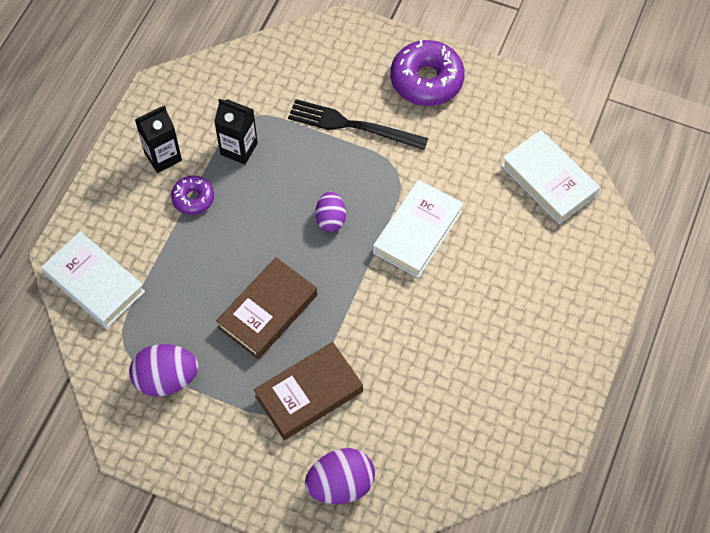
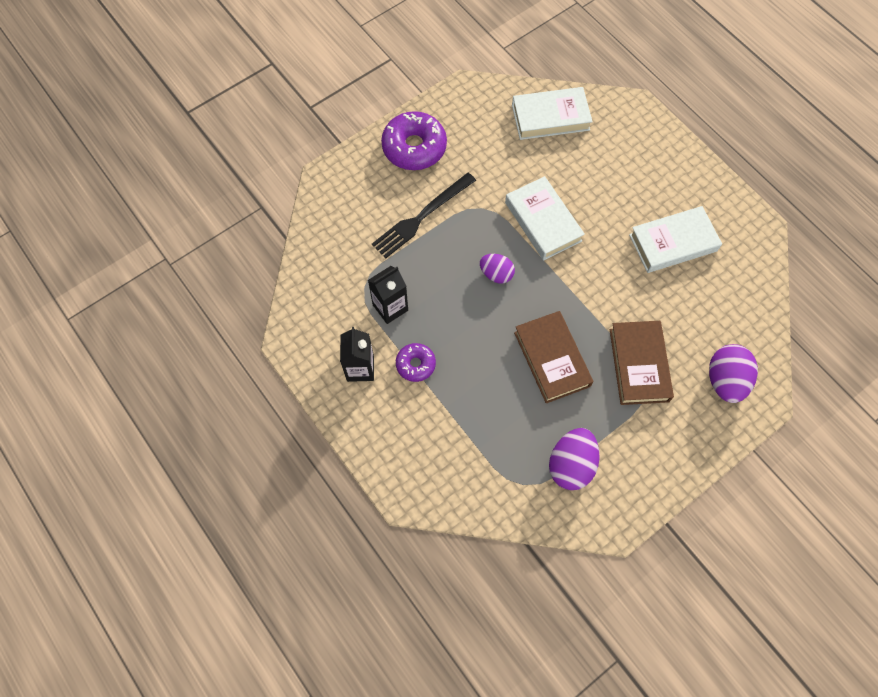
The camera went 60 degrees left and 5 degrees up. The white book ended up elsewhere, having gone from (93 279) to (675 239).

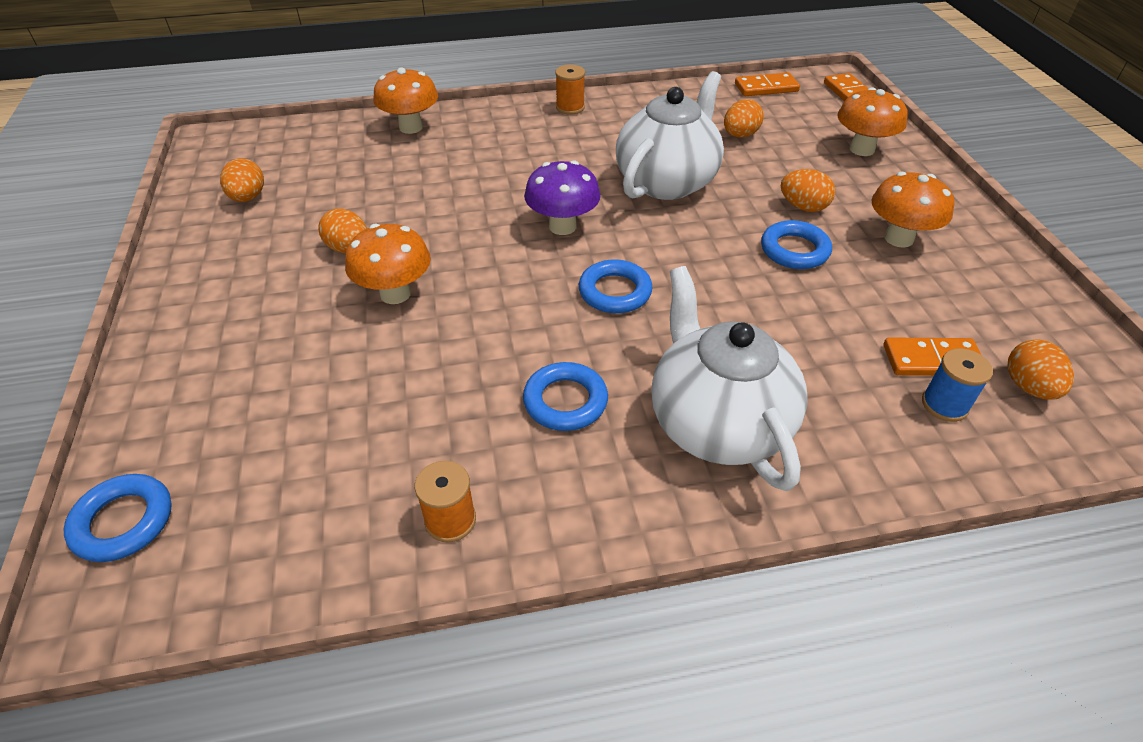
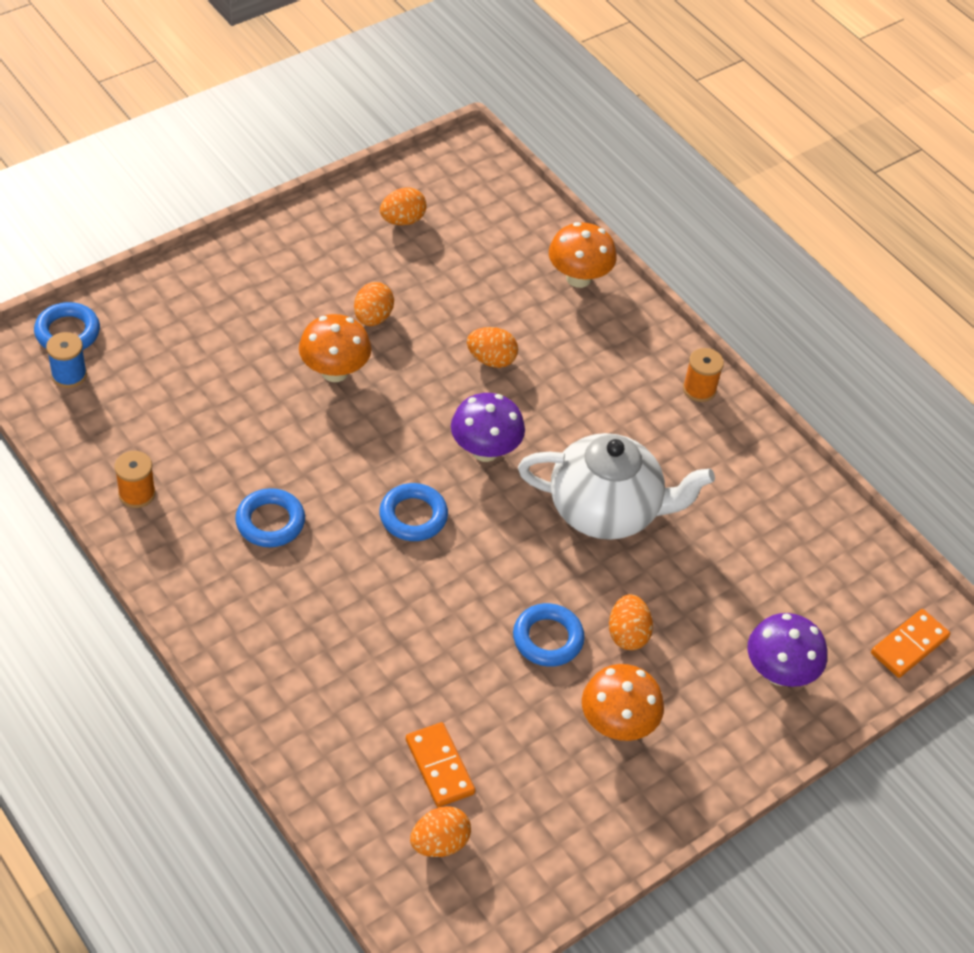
The camera went 60 degrees right and 5 degrees up. The second view lost the white teapot at (729 378). The orange egg ended up elsewhere, having gone from (743 118) to (492 347). The second view lost the orange domino at (767 84). What was the orange mushroom at (872 121) turned into the purple mushroom at (787 650). The blue spool ended up elsewhere, having gone from (957 385) to (66 360).

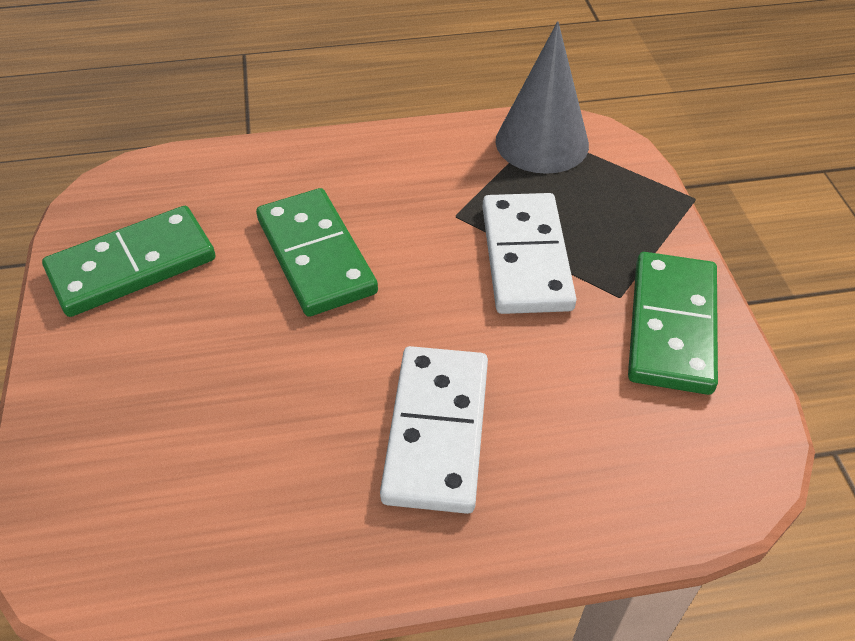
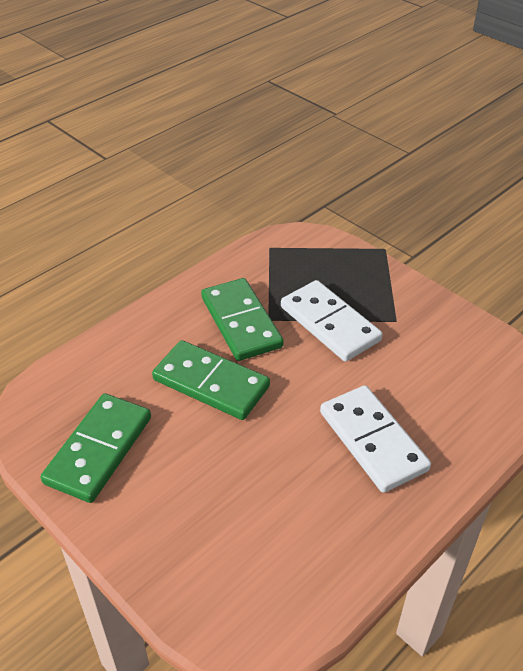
The camera went 35 degrees left and 5 degrees down. The second view lost the grey cone at (542 97). The green domino ended up elsewhere, having gone from (673 323) to (242 319).

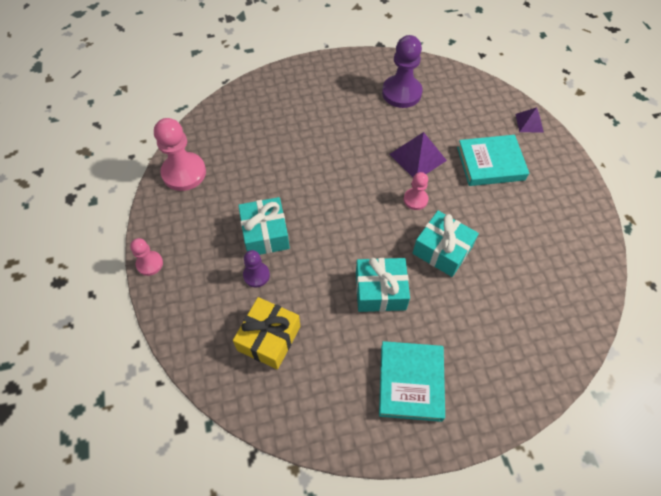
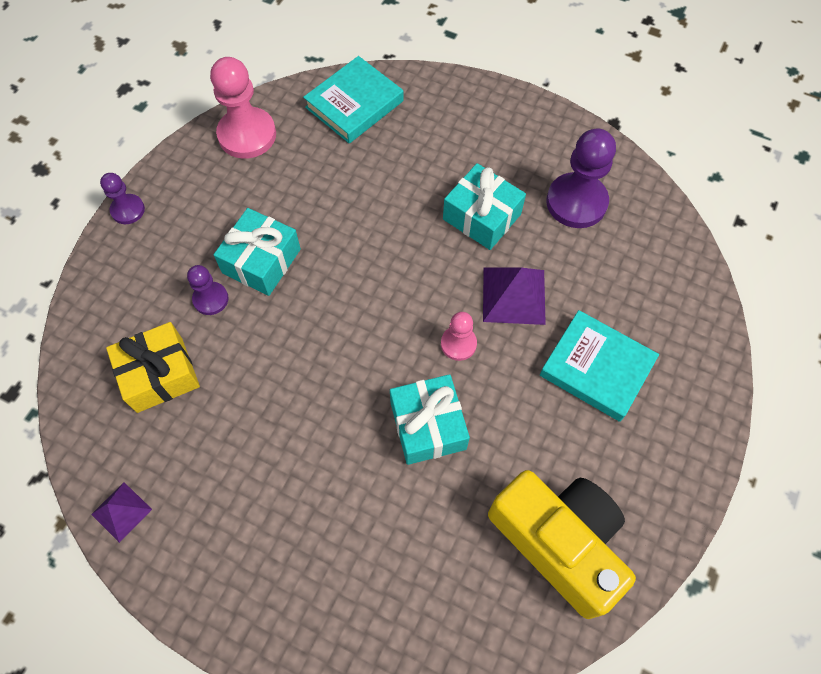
The camera went 40 degrees right and 5 degrees up. What was the pink pawn at (146 257) turned into the purple pawn at (122 198). The turquoise gift ended up elsewhere, having gone from (383 285) to (484 206). The turquoise book ended up elsewhere, having gone from (412 381) to (353 100). The purple pyramid ended up elsewhere, having gone from (529 119) to (121 512). The second view gained the yellow camera at (562 544).

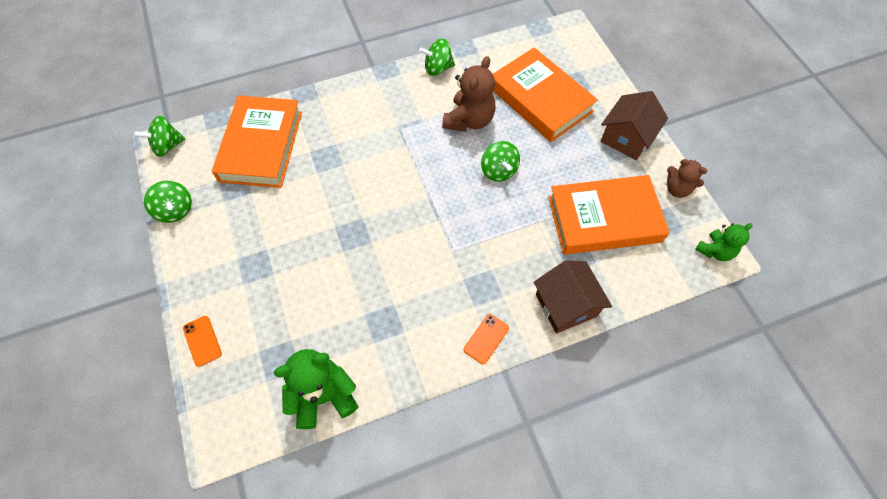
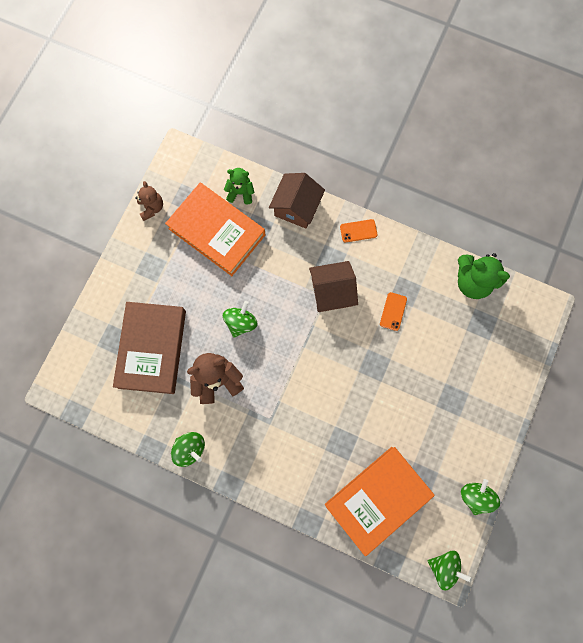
The camera went 135 degrees left and 15 degrees up. The orange phone ended up elsewhere, having gone from (202 341) to (393 311). What was the orange book at (545 94) turned into the brown book at (149 348). The brown house ended up elsewhere, having gone from (634 125) to (333 286). The green teddy bear ended up elsewhere, having gone from (723 242) to (239 186).

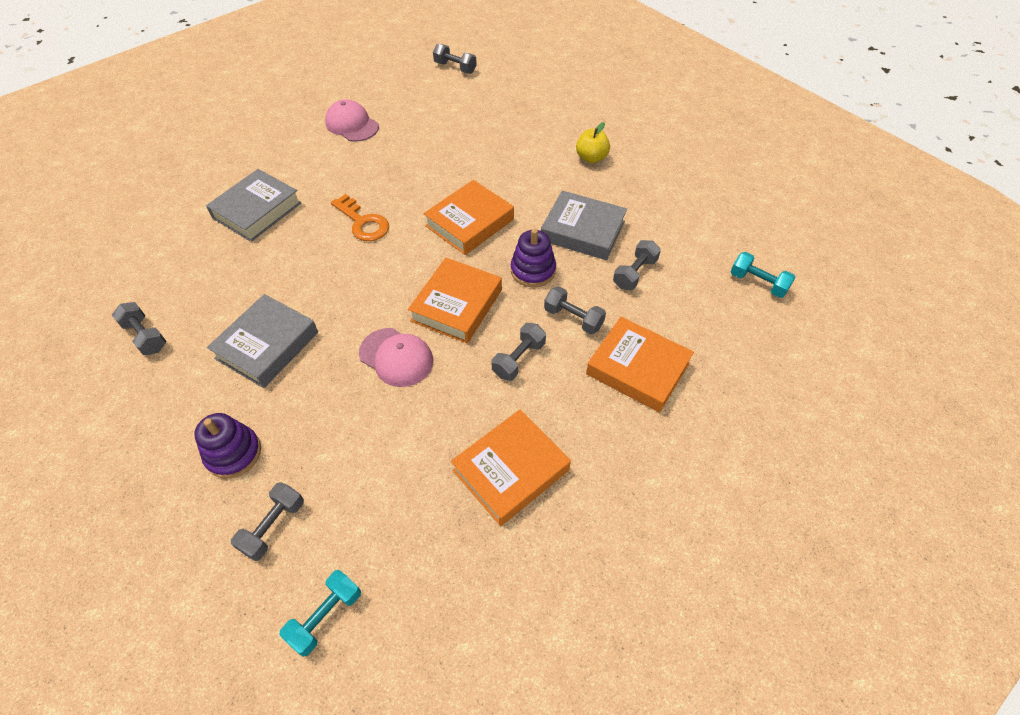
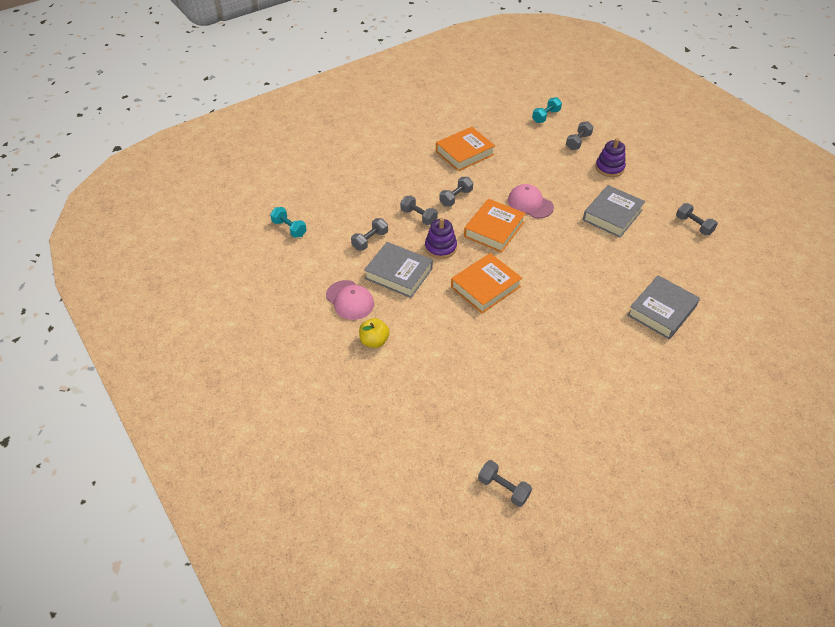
The camera went 175 degrees left and 5 degrees down. The pink cap ended up elsewhere, having gone from (352 120) to (350 300). The second view lost the orange key at (360 217). The second view lost the orange book at (640 365).

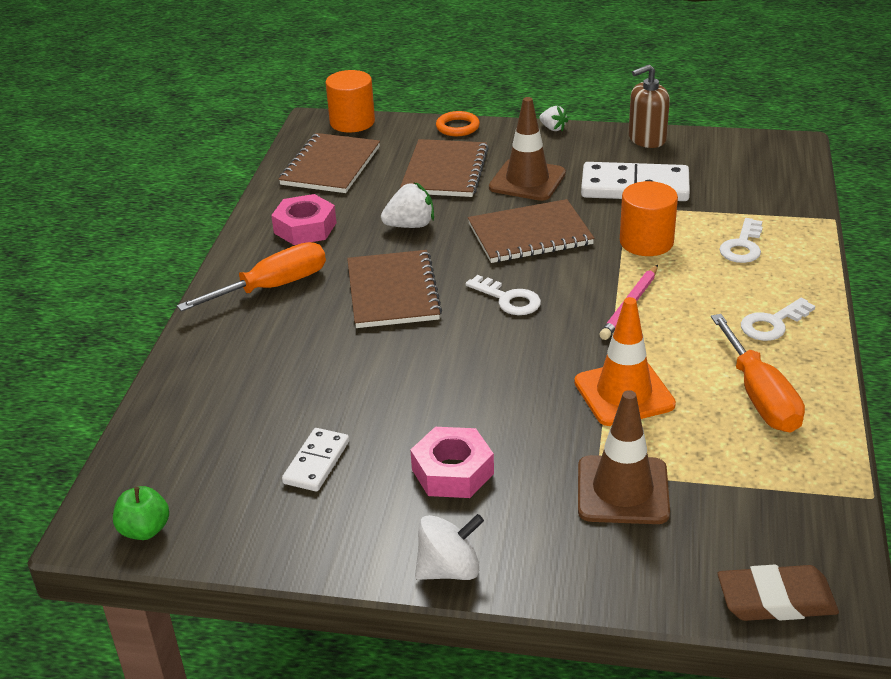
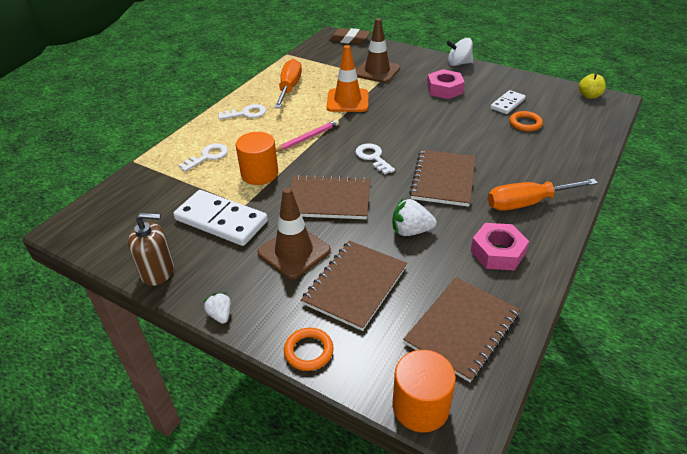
The camera went 160 degrees left and 5 degrees up. What was the green apple at (141 513) turned into the yellow apple at (592 86). The second view gained the orange ring at (526 121).

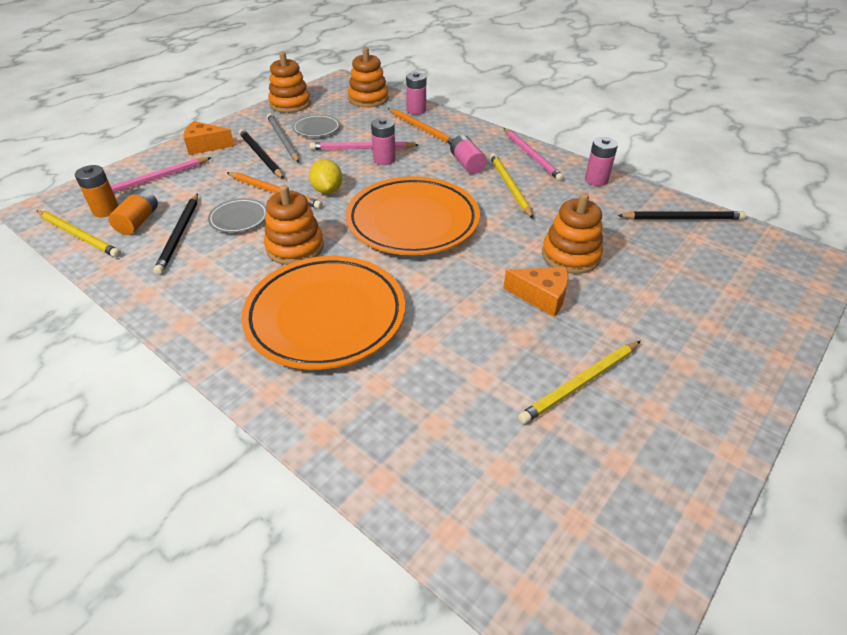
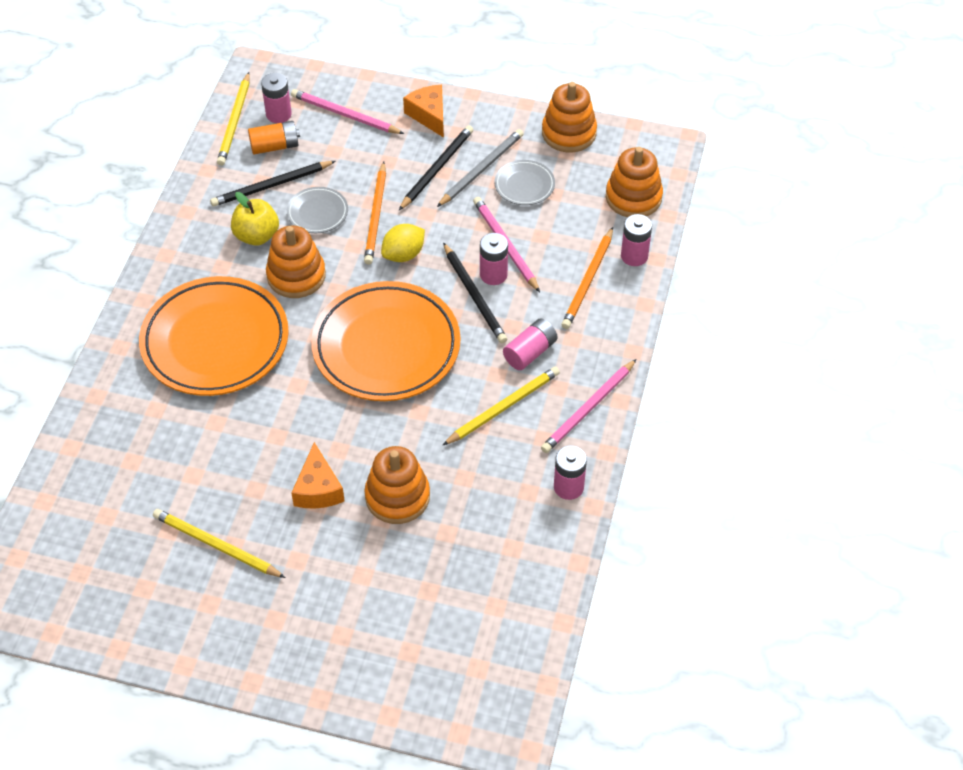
The camera went 65 degrees right and 10 degrees up. What was the orange battery at (97 191) turned into the pink battery at (276 98). The black pencil ended up elsewhere, having gone from (681 215) to (475 292). The second view gained the yellow apple at (255 219).

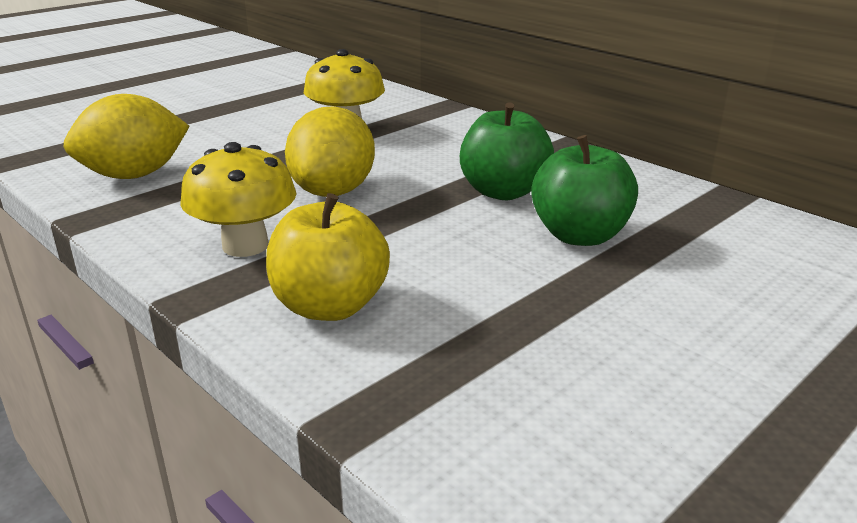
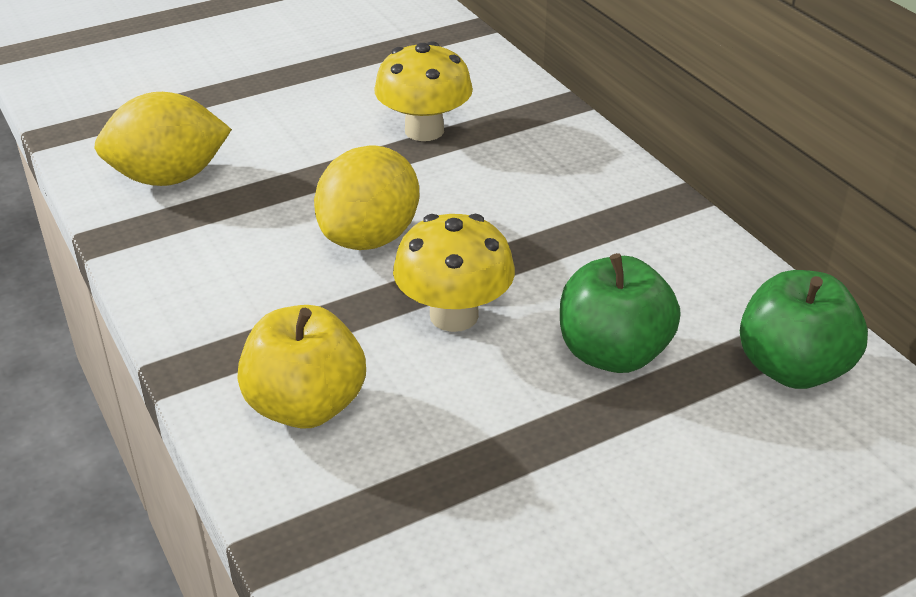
The camera went 15 degrees right and 10 degrees up. The yellow mushroom ended up elsewhere, having gone from (238 199) to (454 273). The green apple ended up elsewhere, having gone from (507 151) to (804 329).

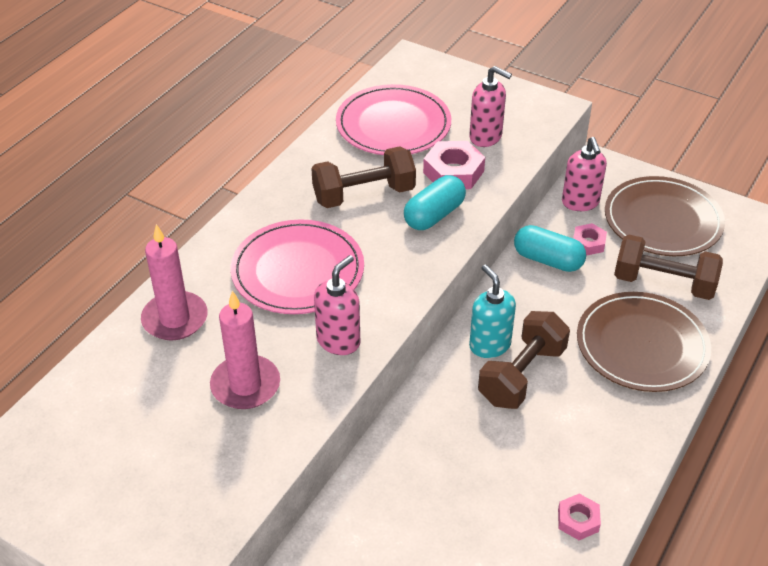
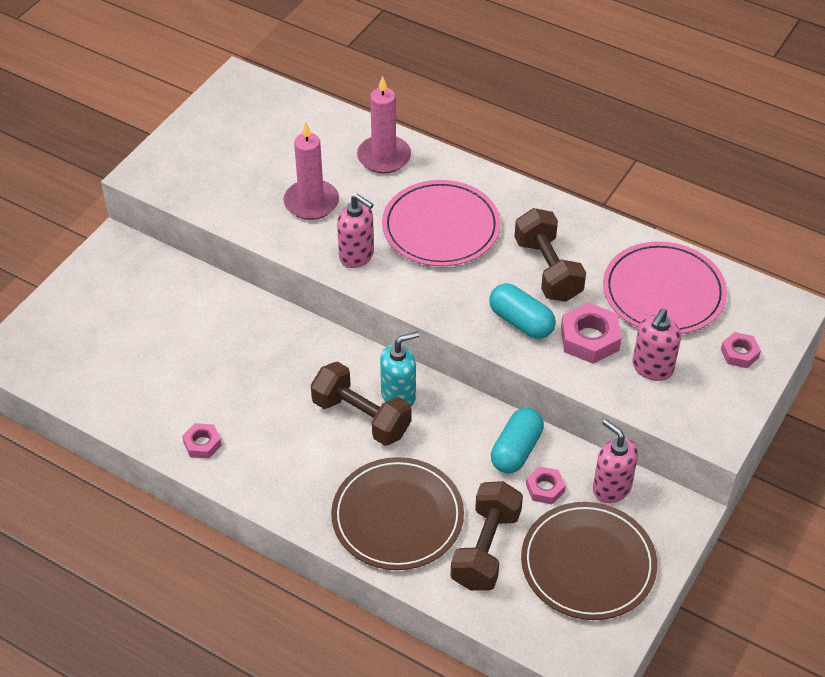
The camera went 90 degrees right and 5 degrees up. The pink soap dispenser at (584 174) ended up facing another way, 60 degrees clockwise from before. The second view gained the pink nut at (741 350).

